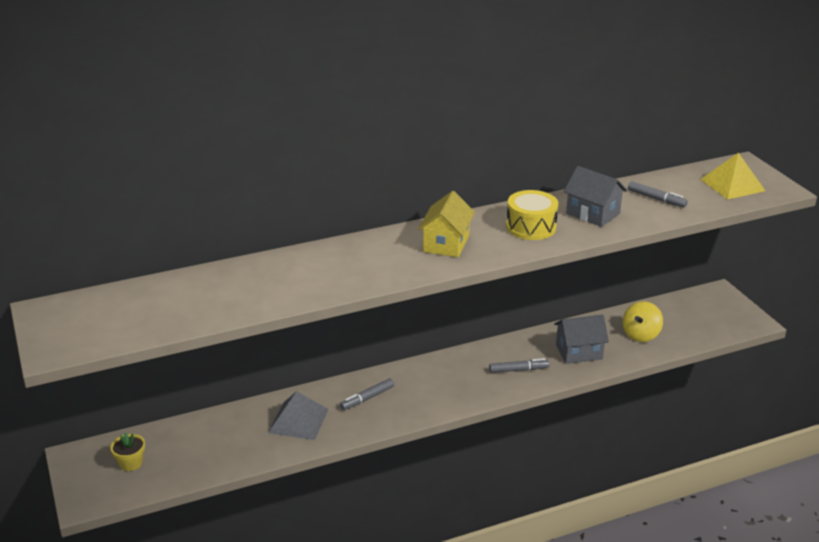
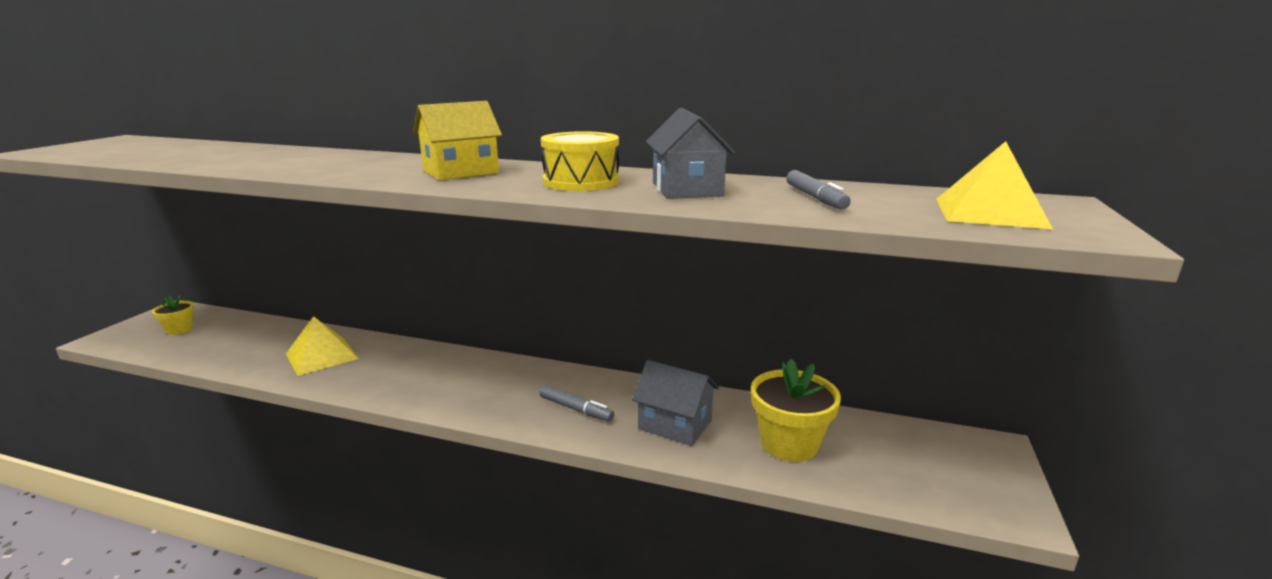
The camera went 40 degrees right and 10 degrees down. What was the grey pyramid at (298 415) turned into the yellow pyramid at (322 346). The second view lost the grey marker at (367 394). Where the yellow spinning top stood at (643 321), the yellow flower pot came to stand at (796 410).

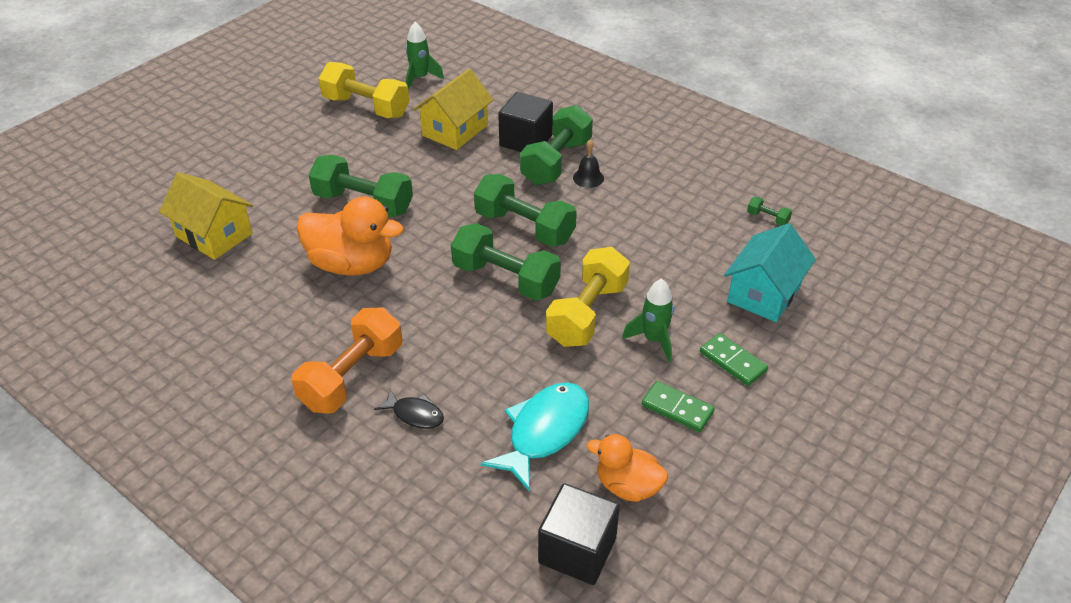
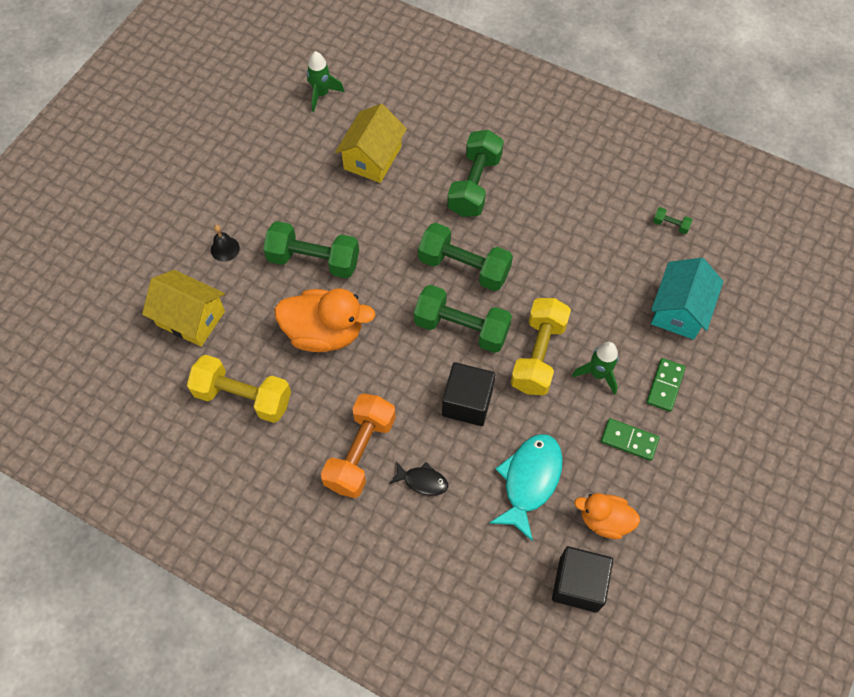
The camera went 10 degrees left and 20 degrees up. The yellow dumbbell ended up elsewhere, having gone from (364 90) to (239 389). The black cube ended up elsewhere, having gone from (525 122) to (469 394). The black bell ended up elsewhere, having gone from (588 163) to (225 243). The green domino at (734 359) ended up facing another way, 75 degrees clockwise from before.

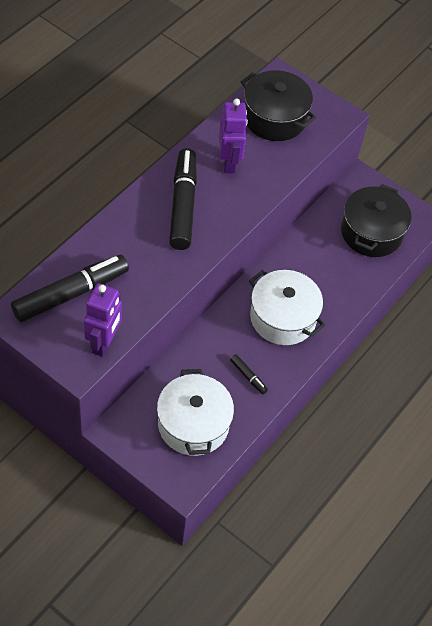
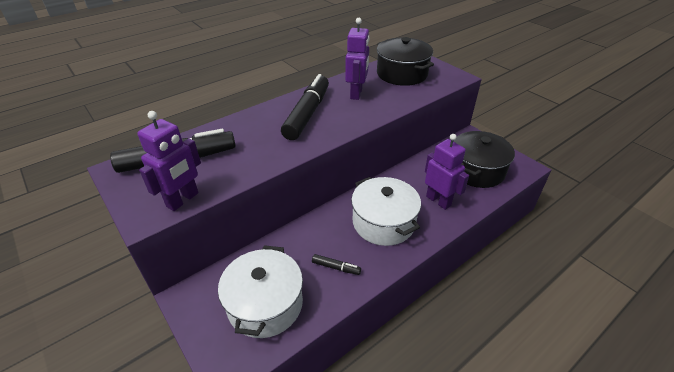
The camera went 20 degrees right and 15 degrees down. The black marker at (249 374) ended up facing another way, 45 degrees counterclockwise from before. The second view gained the purple robot at (447 172).

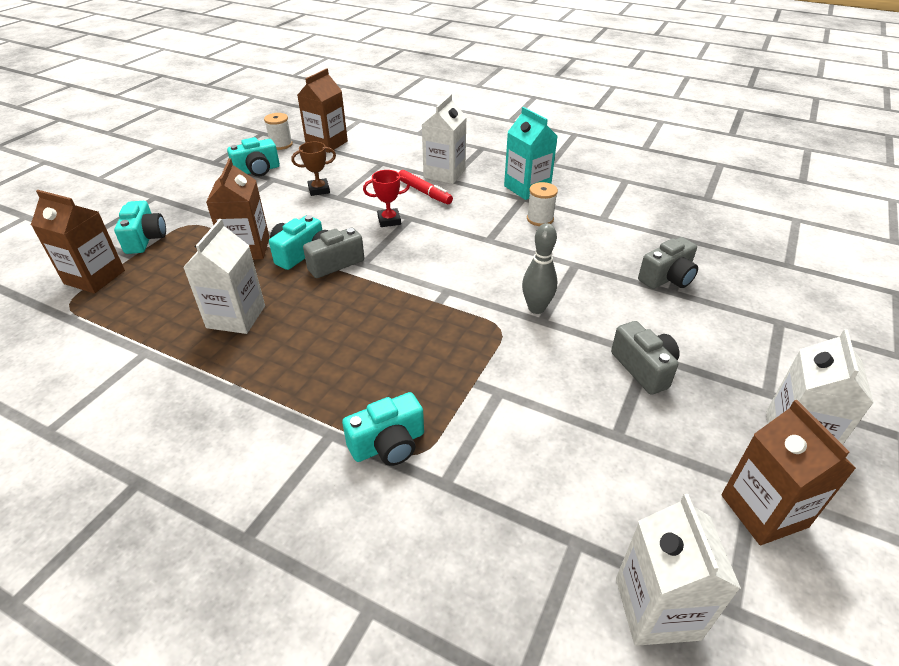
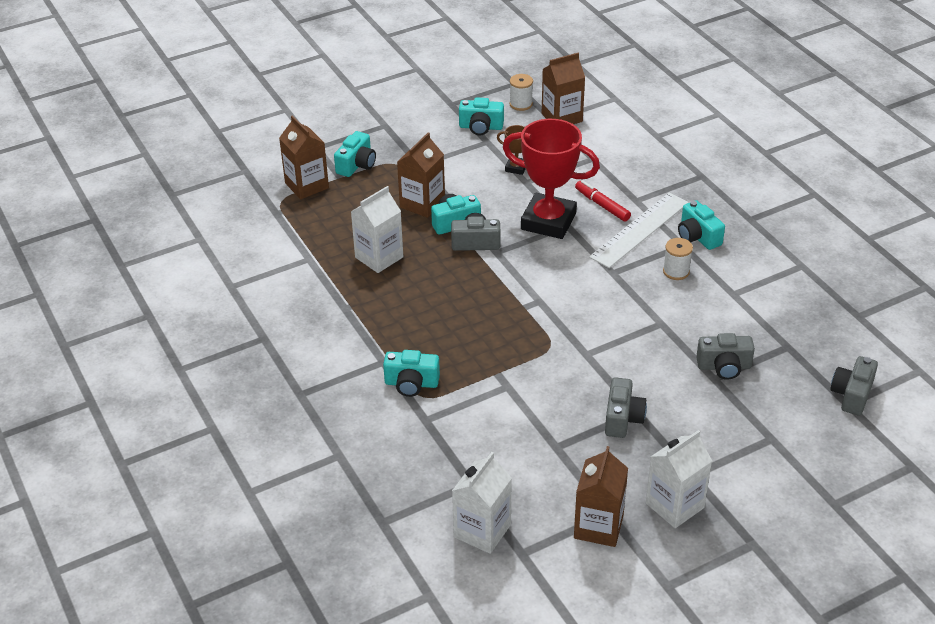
The camera went 35 degrees right and 0 degrees up. The size of the red trophy at (386 198) changed by a factor of 2.28. The red marker at (426 187) ended up facing another way, 150 degrees clockwise from before. The second view lost the white carton at (444 139). Where the turquoise carton stood at (530 153), the turquoise camera came to stand at (701 225). The second view lost the grey bowling pin at (539 268). The second view gained the white ruler at (639 230). The second view gained the grey camera at (854 386).

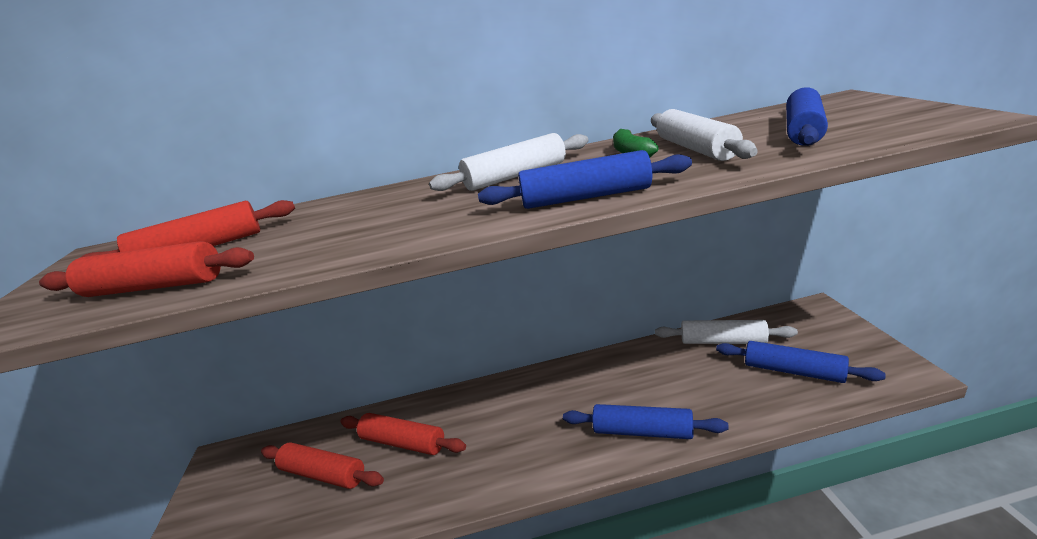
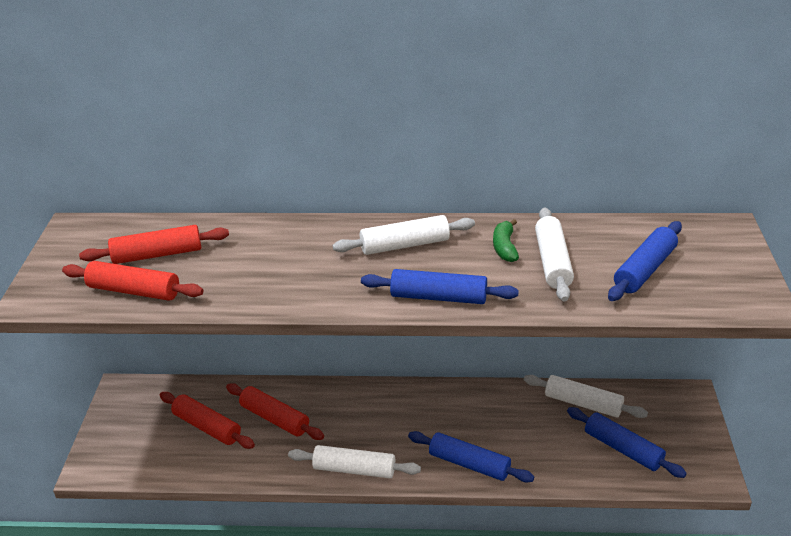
The camera went 10 degrees right and 10 degrees up. The second view gained the white rolling pin at (354 461).

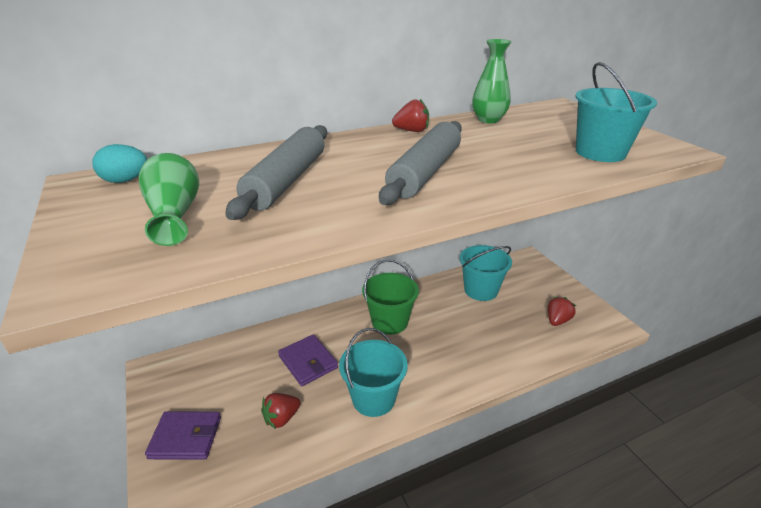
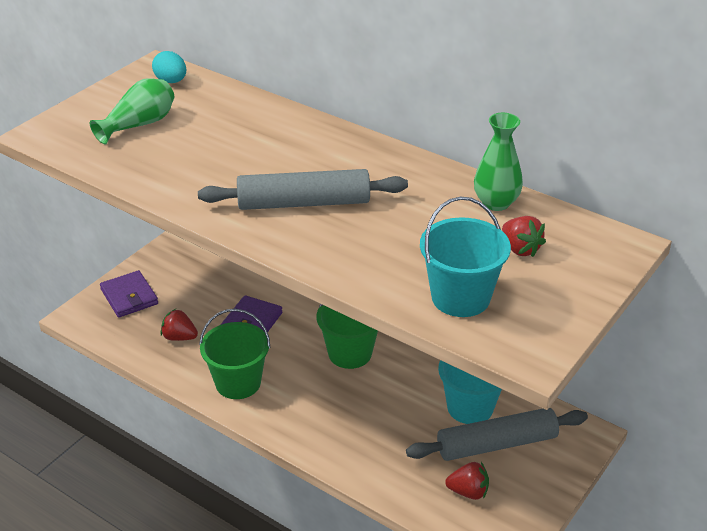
The camera went 60 degrees right and 5 degrees up. The grey rolling pin ended up elsewhere, having gone from (276 172) to (497 434). What was the turquoise bucket at (373 372) turned into the green bucket at (234 354). The red strawberry ended up elsewhere, having gone from (410 115) to (524 236).

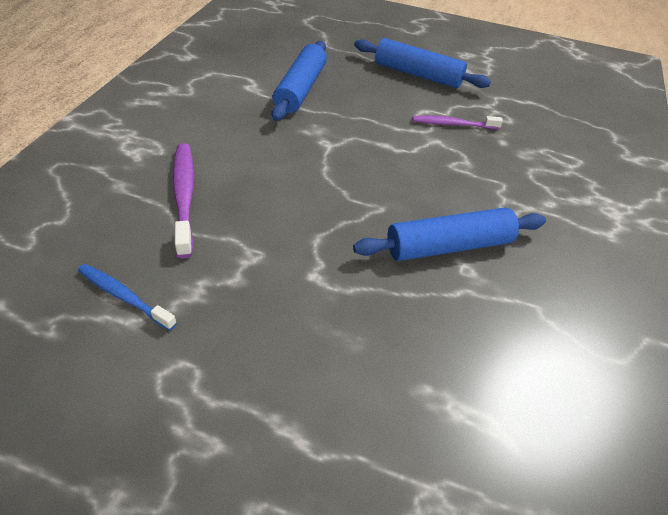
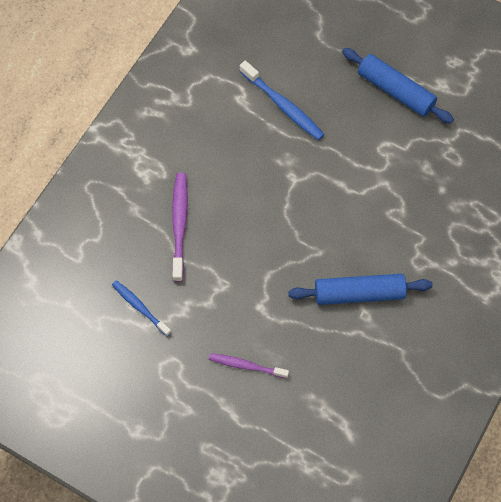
The camera went 15 degrees right and 20 degrees up. Where the blue rolling pin stood at (299 81), the blue toothbrush came to stand at (282 101). The purple toothbrush ended up elsewhere, having gone from (458 122) to (249 366).

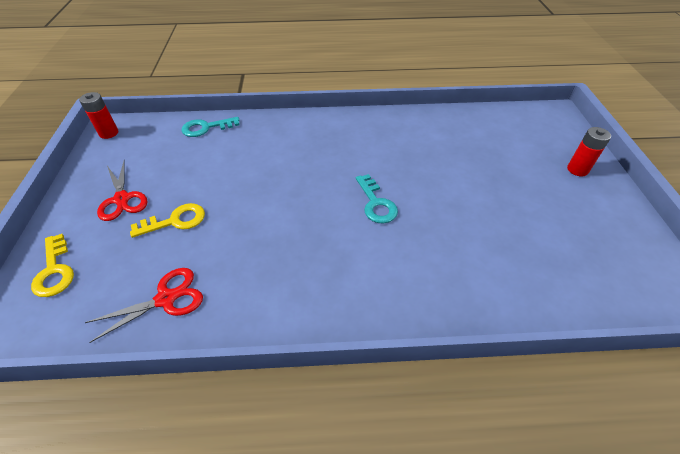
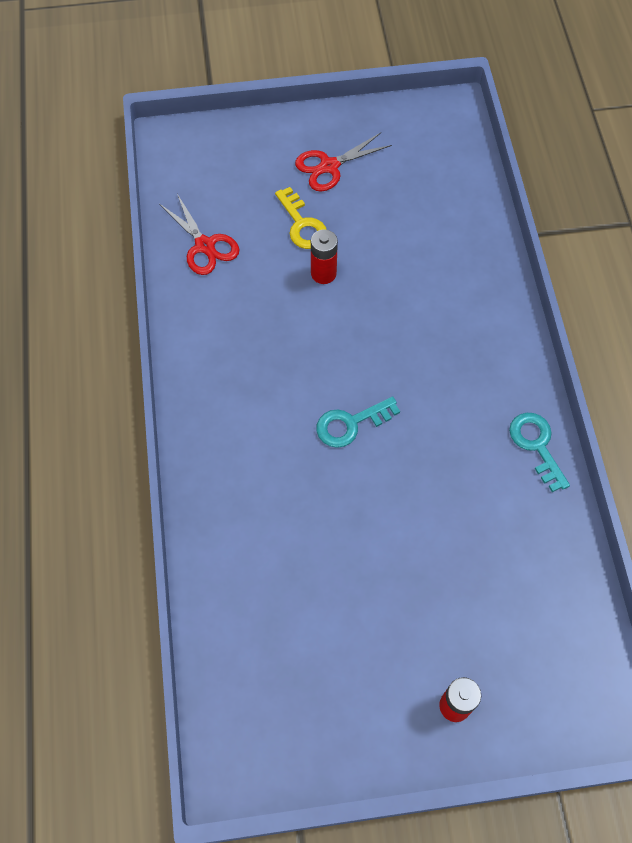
The camera went 85 degrees right and 15 degrees up. The second view lost the yellow key at (52 265). The red battery ended up elsewhere, having gone from (98 115) to (324 256). The turquoise key ended up elsewhere, having gone from (211 127) to (539 452).

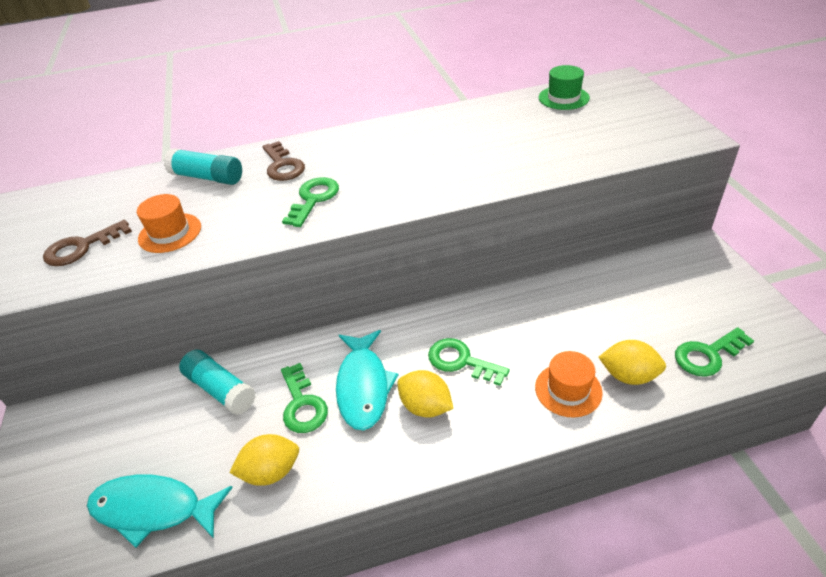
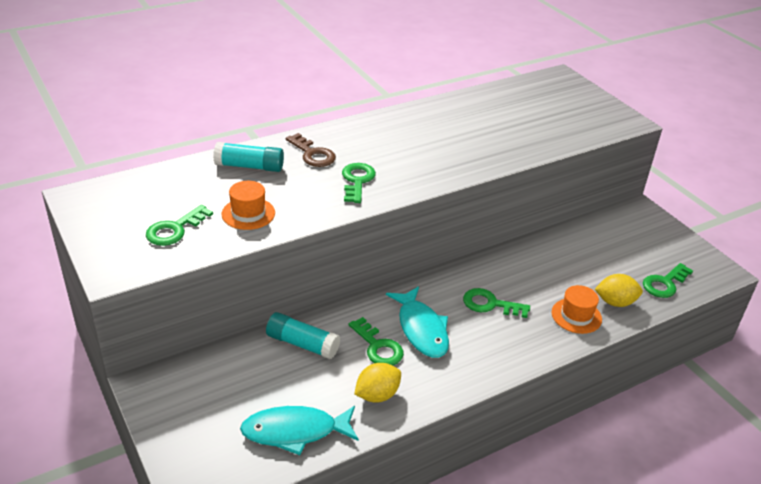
The camera went 20 degrees left and 5 degrees down. What was the brown key at (87 243) turned into the green key at (179 225). The second view lost the yellow lemon at (425 394). The second view lost the green hat at (564 87).

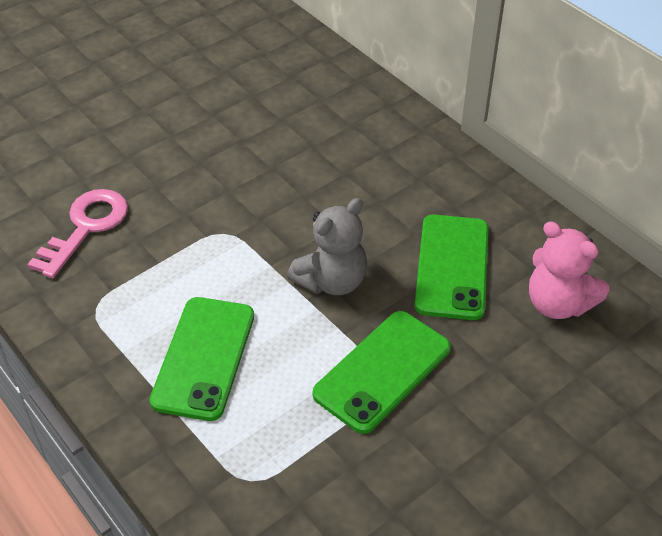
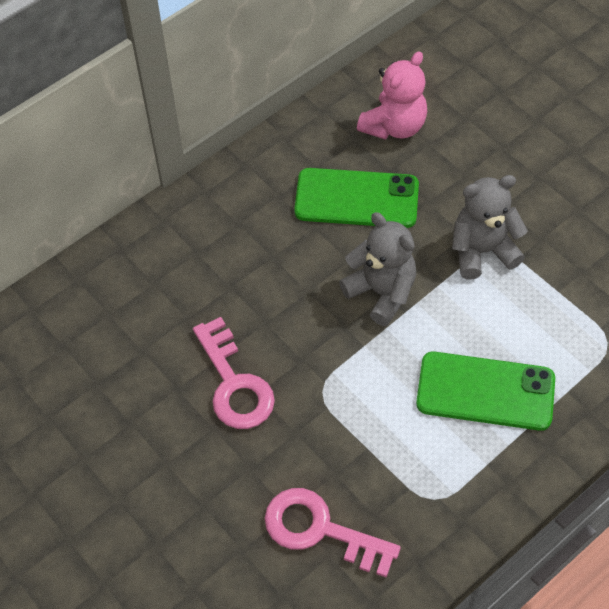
The camera went 90 degrees left and 10 degrees up. Where the green phone stood at (381 372), the grey teddy bear came to stand at (490 227). The second view gained the pink key at (234 373).

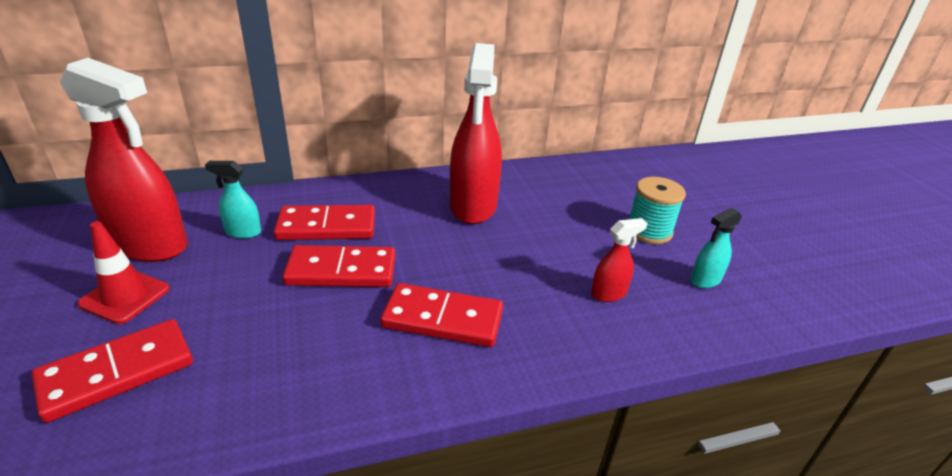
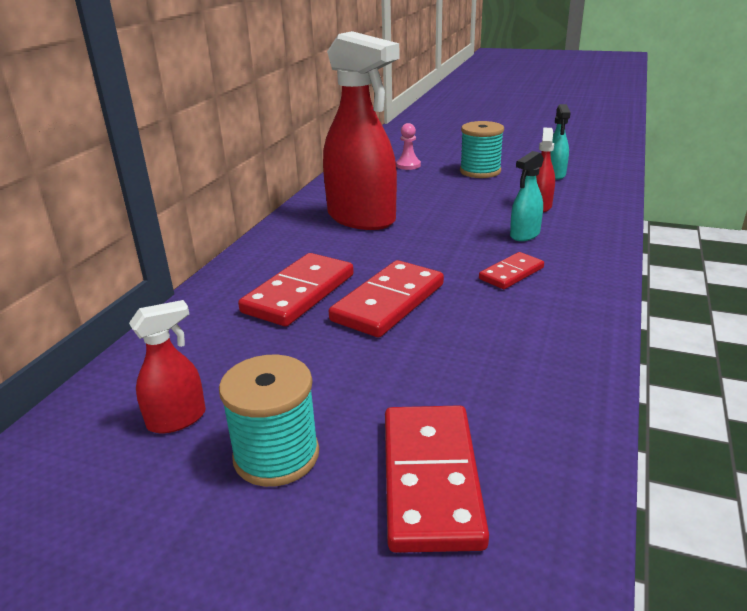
The camera went 50 degrees left and 5 degrees down. The size of the red spray bottle at (123 160) changed by a factor of 0.45. Where the red traffic cone stood at (124 272), the turquoise spool came to stand at (269 421). The turquoise spray bottle ended up elsewhere, having gone from (233 200) to (527 196). The size of the red domino at (441 315) changed by a factor of 0.58. The second view gained the pink pawn at (408 146).

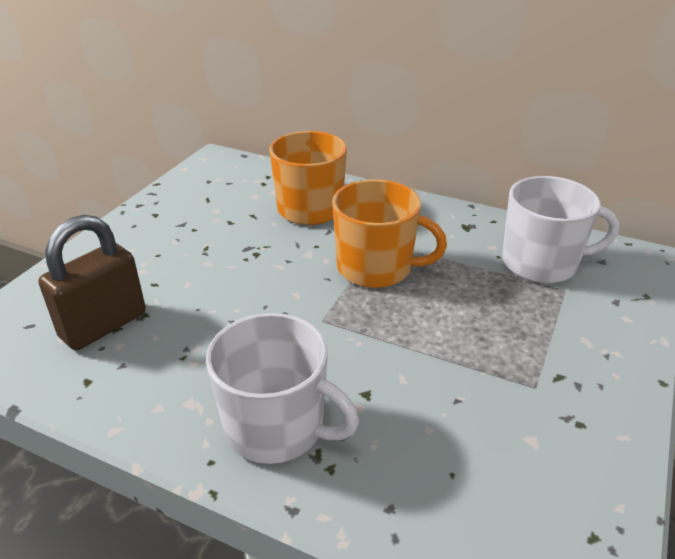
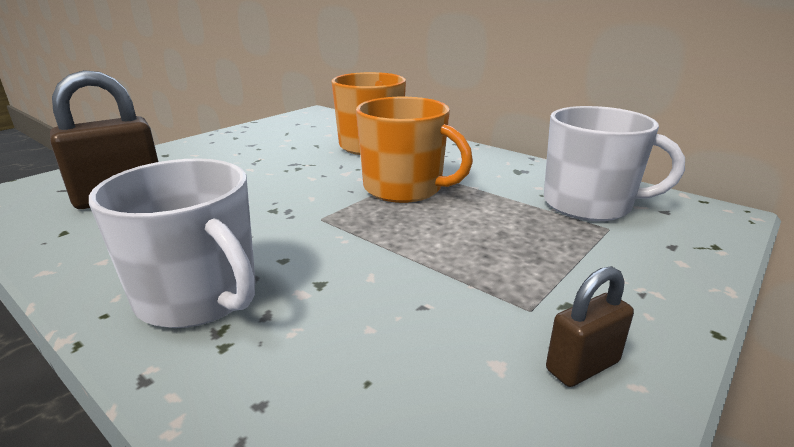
The camera went 15 degrees right and 10 degrees down. The second view gained the brown padlock at (590 326).

